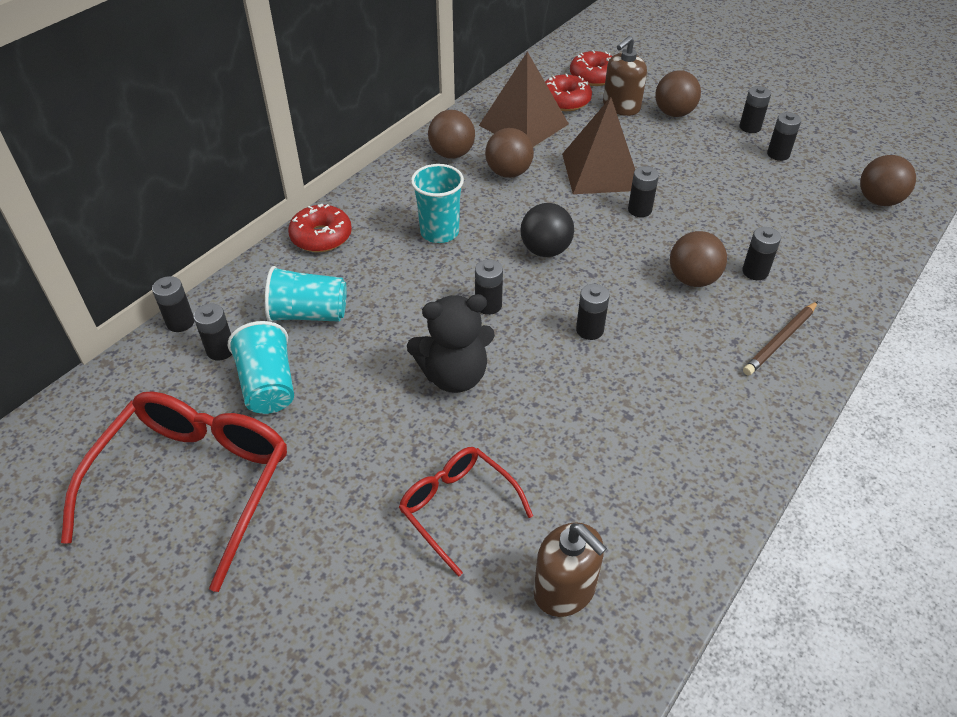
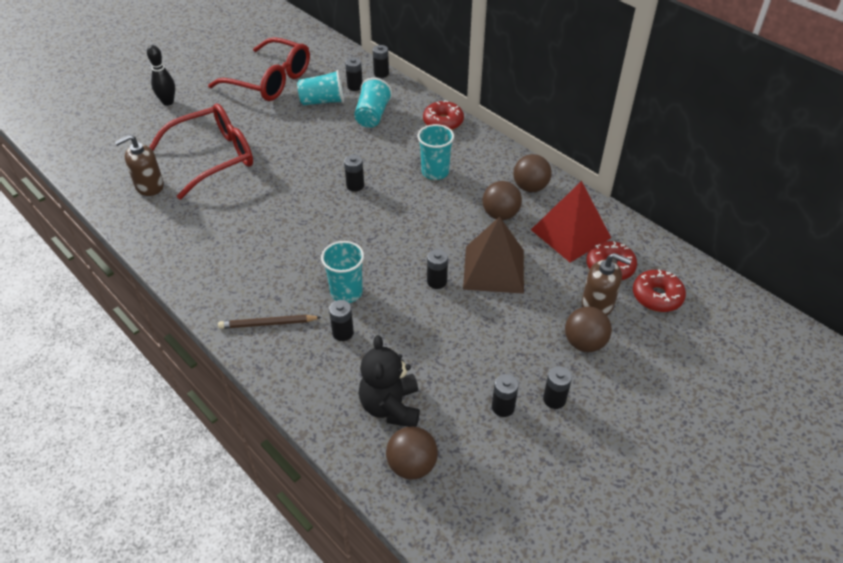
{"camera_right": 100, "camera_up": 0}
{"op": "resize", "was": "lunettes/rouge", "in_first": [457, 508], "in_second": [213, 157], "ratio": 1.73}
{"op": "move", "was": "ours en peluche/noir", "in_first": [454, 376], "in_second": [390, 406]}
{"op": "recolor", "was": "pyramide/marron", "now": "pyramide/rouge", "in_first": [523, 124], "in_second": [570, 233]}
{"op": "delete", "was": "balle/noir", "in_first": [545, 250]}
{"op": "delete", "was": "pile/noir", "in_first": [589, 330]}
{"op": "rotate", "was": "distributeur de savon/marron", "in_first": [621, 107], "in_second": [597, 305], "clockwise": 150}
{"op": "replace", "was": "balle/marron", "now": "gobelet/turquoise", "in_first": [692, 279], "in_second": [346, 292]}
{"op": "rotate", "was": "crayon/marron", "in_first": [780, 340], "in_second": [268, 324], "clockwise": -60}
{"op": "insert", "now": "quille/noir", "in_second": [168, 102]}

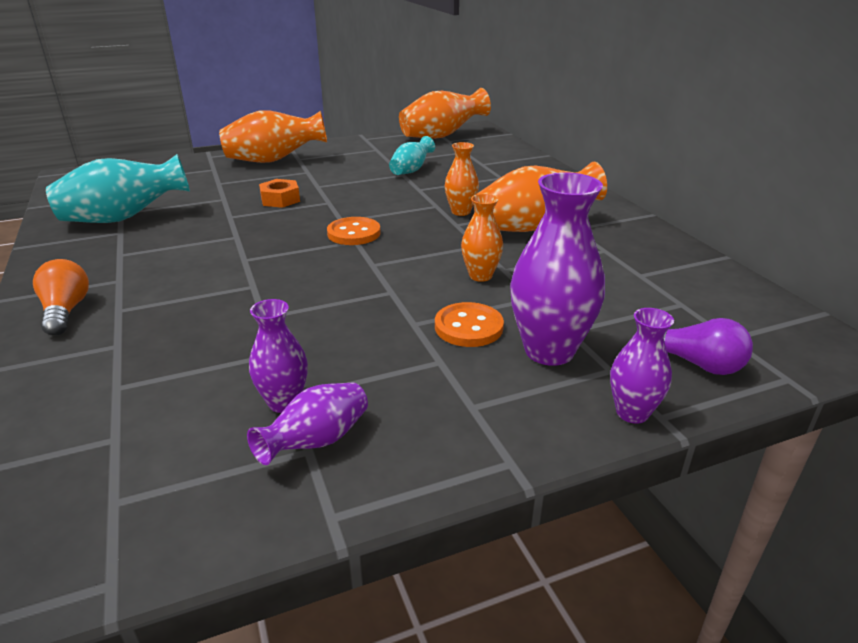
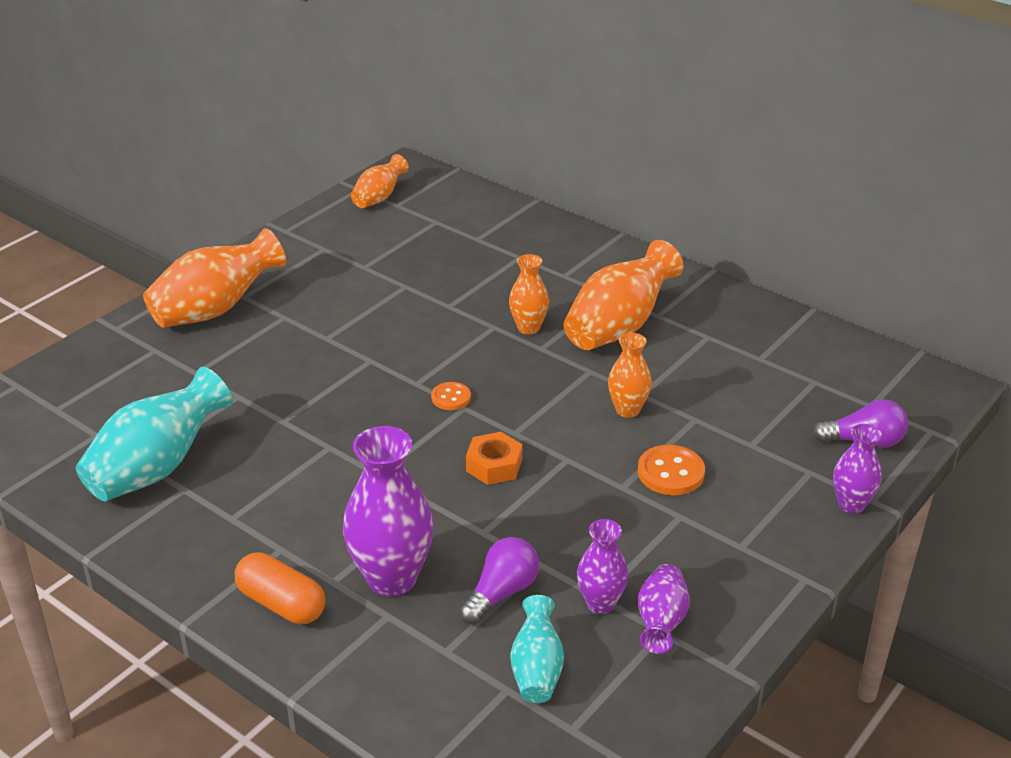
{"camera_right": -30, "camera_up": 5}
{"op": "replace", "was": "ampoule/orange", "now": "gélule/orange", "in_first": [66, 311], "in_second": [281, 604]}
{"op": "move", "was": "écrou/orange", "in_first": [280, 199], "in_second": [494, 465]}
{"op": "resize", "was": "bouton/orange", "in_first": [354, 233], "in_second": [451, 397], "ratio": 0.63}
{"op": "move", "was": "vase/turquoise", "in_first": [411, 170], "in_second": [537, 669]}
{"op": "resize", "was": "vase/orange", "in_first": [442, 136], "in_second": [379, 198], "ratio": 0.56}
{"op": "move", "was": "vase/violet", "in_first": [549, 351], "in_second": [391, 578]}
{"op": "insert", "now": "ampoule/violet", "in_second": [501, 593]}

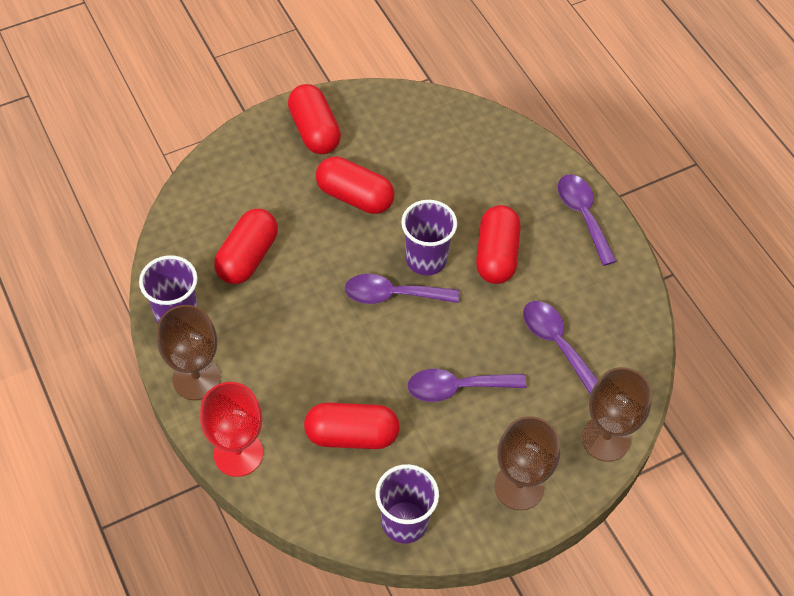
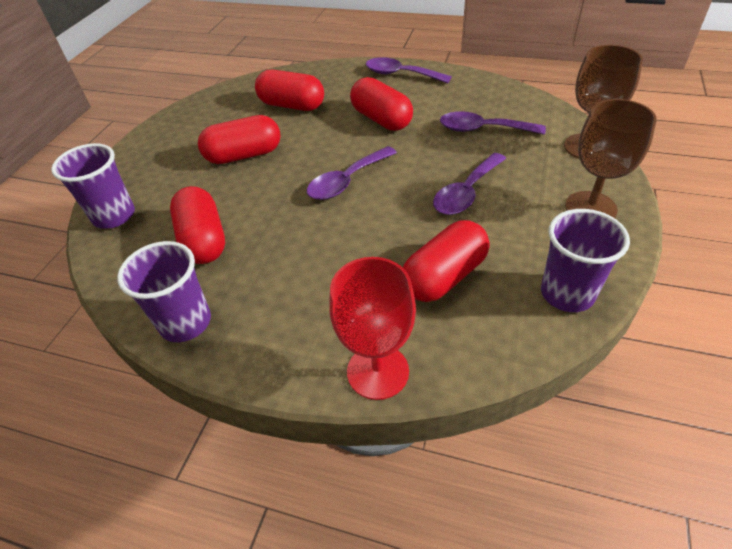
{"camera_right": -40, "camera_up": -10}
{"op": "delete", "was": "verre à pied/marron", "in_first": [196, 379]}
{"op": "move", "was": "gélule/rouge", "in_first": [314, 131], "in_second": [292, 105]}
{"op": "move", "was": "gobelet/violet", "in_first": [426, 259], "in_second": [114, 216]}

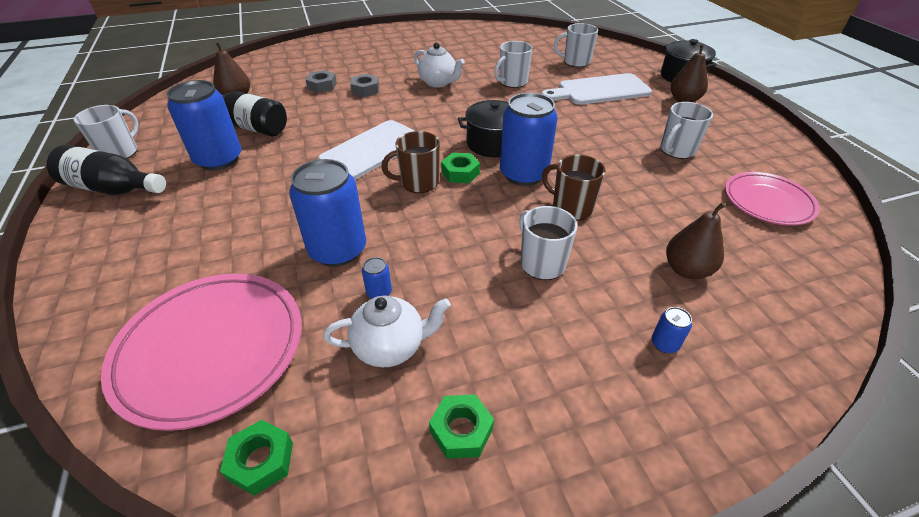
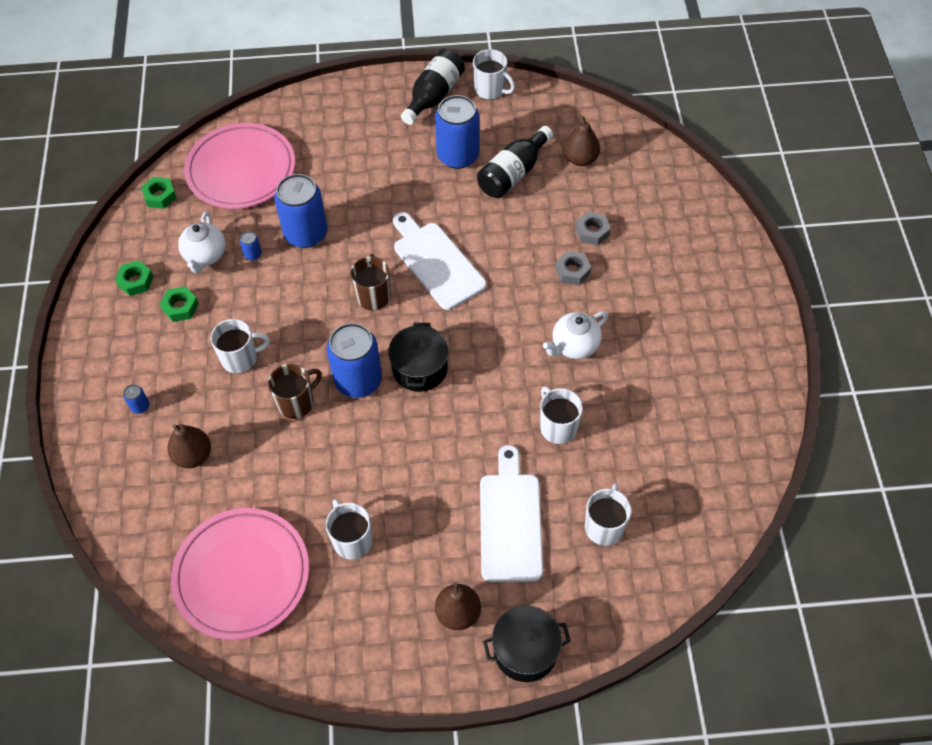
{"camera_right": 105, "camera_up": 15}
{"op": "move", "was": "écrou/vert", "in_first": [460, 173], "in_second": [180, 307]}
{"op": "resize", "was": "assiette/rose", "in_first": [768, 202], "in_second": [242, 575], "ratio": 1.59}

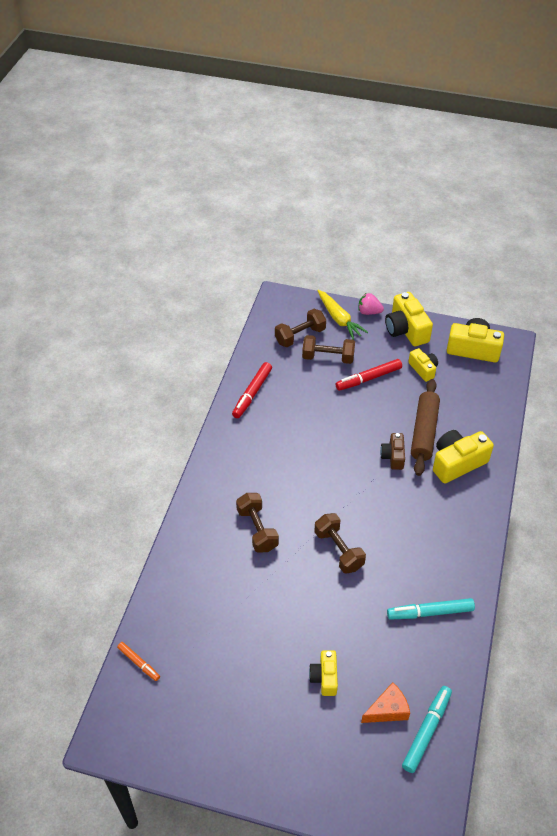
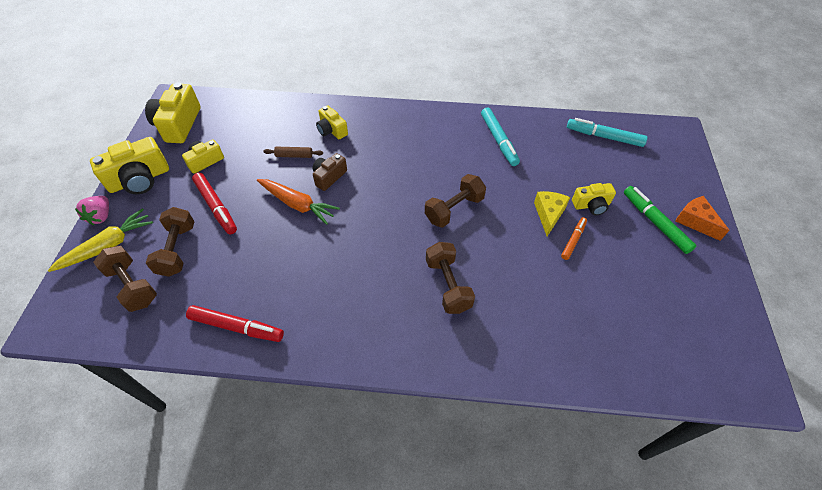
{"camera_right": -100, "camera_up": 5}
{"op": "move", "was": "feutre/orange", "in_first": [139, 663], "in_second": [573, 240]}
{"op": "rotate", "was": "haltère/marron", "in_first": [257, 529], "in_second": [448, 285], "clockwise": -75}
{"op": "move", "was": "fromage/orange", "in_first": [388, 710], "in_second": [695, 221]}
{"op": "rotate", "was": "appareil photo/marron", "in_first": [393, 456], "in_second": [329, 177], "clockwise": 135}
{"op": "resize", "was": "rouleau à pâtisserie/marron", "in_first": [424, 432], "in_second": [294, 155], "ratio": 0.47}
{"op": "resize", "was": "appareil photo/jaune", "in_first": [457, 463], "in_second": [332, 130], "ratio": 0.59}
{"op": "insert", "now": "carotte/orange", "in_second": [297, 204]}
{"op": "insert", "now": "fromage/jaune", "in_second": [549, 214]}
{"op": "insert", "now": "feutre/vert", "in_second": [655, 222]}

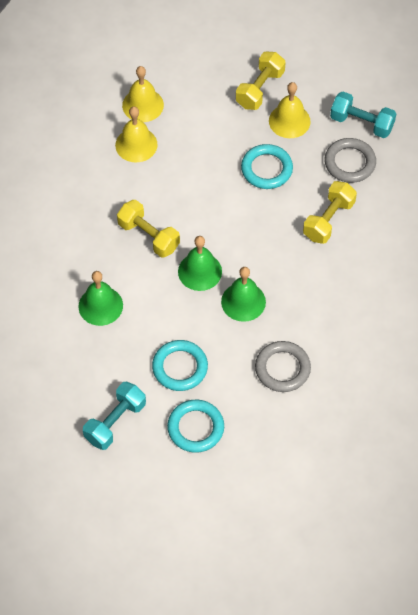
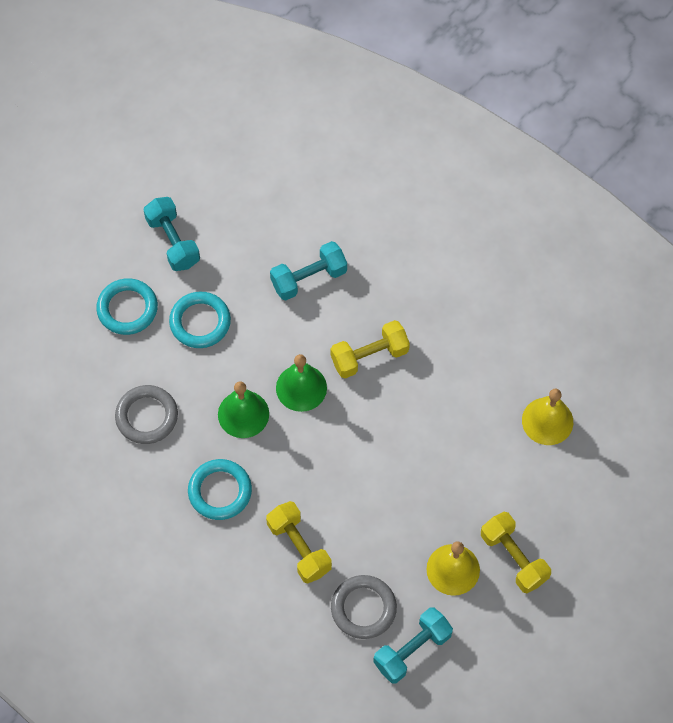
{"camera_right": 115, "camera_up": 5}
{"op": "replace", "was": "cloche/vert", "now": "haltère/turquoise", "in_first": [100, 306], "in_second": [309, 278]}
{"op": "delete", "was": "cloche/jaune", "in_first": [136, 144]}
{"op": "move", "was": "anneau/turquoise", "in_first": [266, 169], "in_second": [220, 491]}

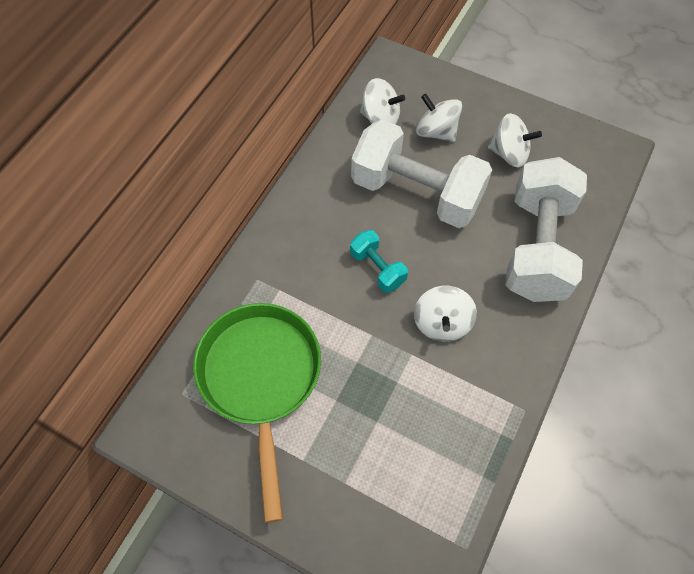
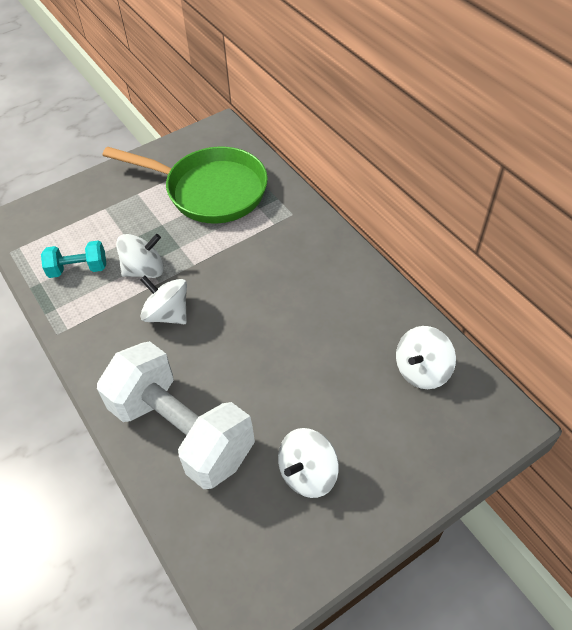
{"camera_right": 120, "camera_up": -10}
{"op": "move", "was": "haltère/turquoise", "in_first": [377, 268], "in_second": [78, 269]}
{"op": "delete", "was": "haltère/blanc", "in_first": [416, 193]}
{"op": "move", "was": "toupie/blanc", "in_first": [436, 131], "in_second": [144, 270]}

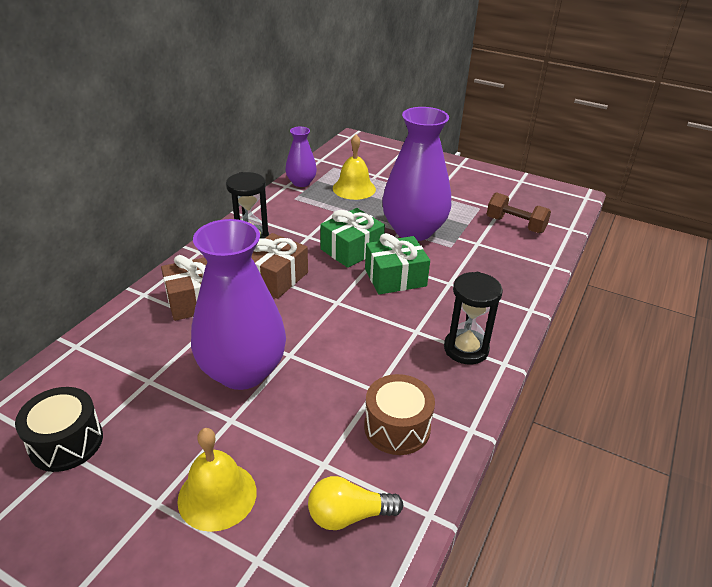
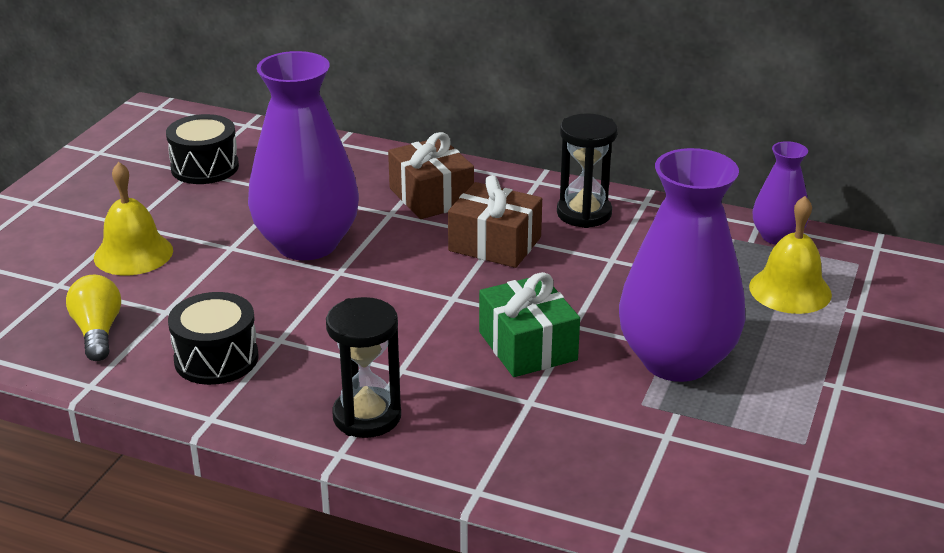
{"camera_right": 85, "camera_up": -5}
{"op": "delete", "was": "cadeau/vert", "in_first": [352, 249]}
{"op": "recolor", "was": "tambour/marron", "now": "tambour/noir", "in_first": [397, 427], "in_second": [216, 358]}
{"op": "delete", "was": "haltère/marron", "in_first": [515, 225]}

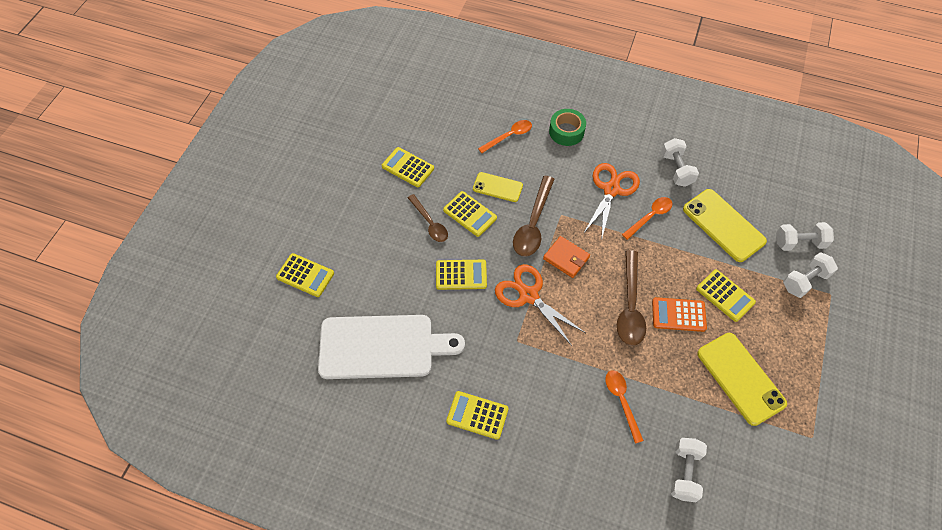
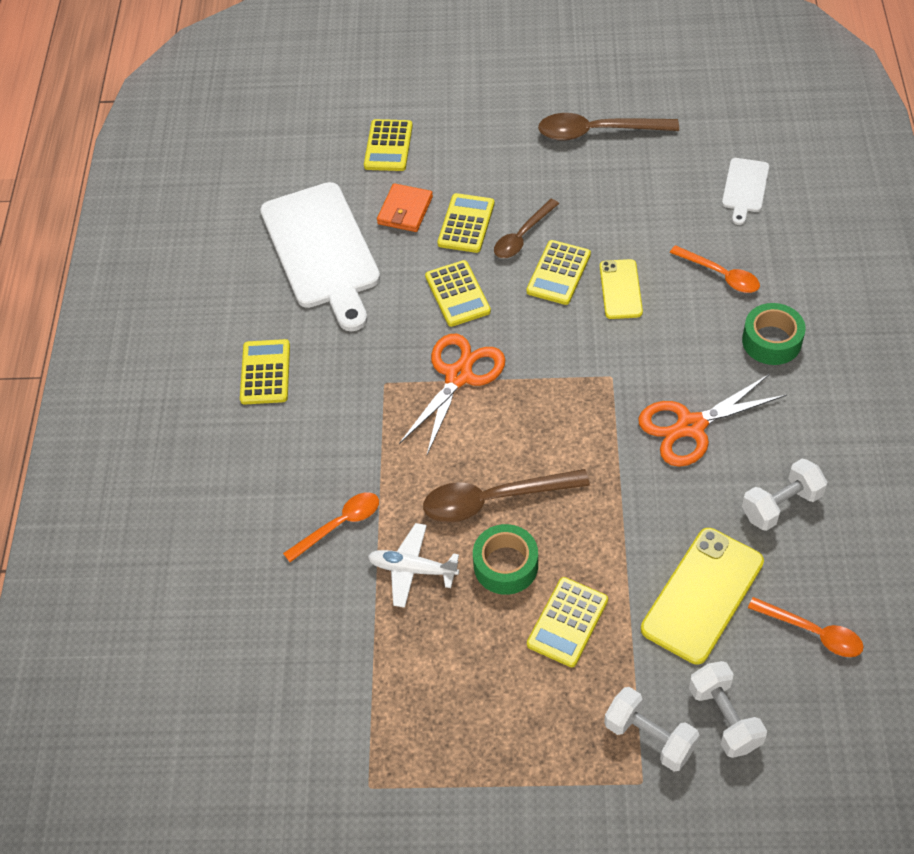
{"camera_right": 75, "camera_up": -5}
{"op": "move", "was": "calculatrice/jaune", "in_first": [408, 167], "in_second": [466, 224]}
{"op": "move", "was": "cuillère/marron", "in_first": [533, 224], "in_second": [597, 132]}
{"op": "move", "was": "portefeuille/orange", "in_first": [566, 258], "in_second": [405, 210]}
{"op": "rotate", "was": "ciseaux/orange", "in_first": [611, 190], "in_second": [691, 426], "clockwise": 150}
{"op": "move", "was": "cuillère/orange", "in_first": [650, 217], "in_second": [813, 632]}
{"op": "replace", "was": "calculatrice/orange", "now": "ruban adhésif/vert", "in_first": [678, 315], "in_second": [506, 565]}
{"op": "delete", "was": "haltère/blanc", "in_first": [684, 473]}
{"op": "delete", "was": "téléphone/jaune", "in_first": [740, 378]}
{"op": "insert", "now": "avion/blanc", "in_second": [412, 569]}
{"op": "insert", "now": "planche à découper/blanc", "in_second": [744, 188]}

